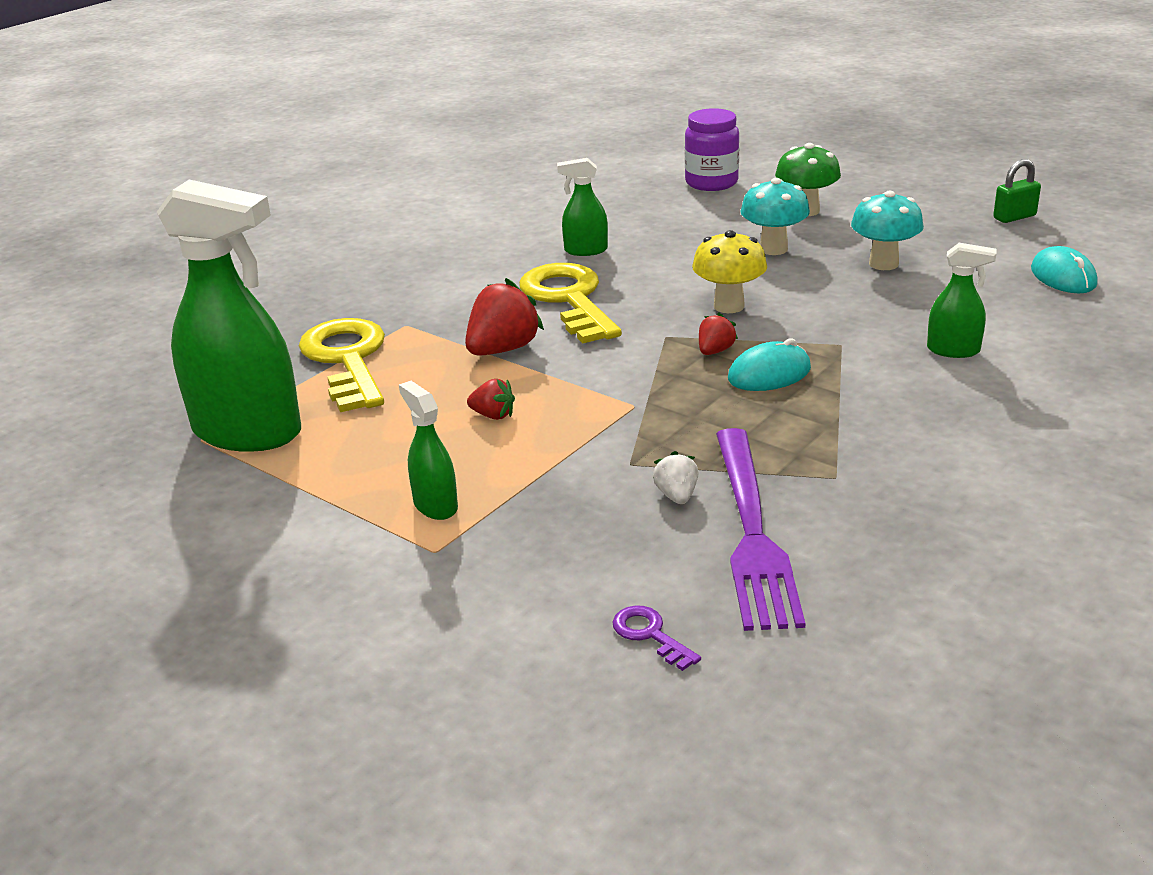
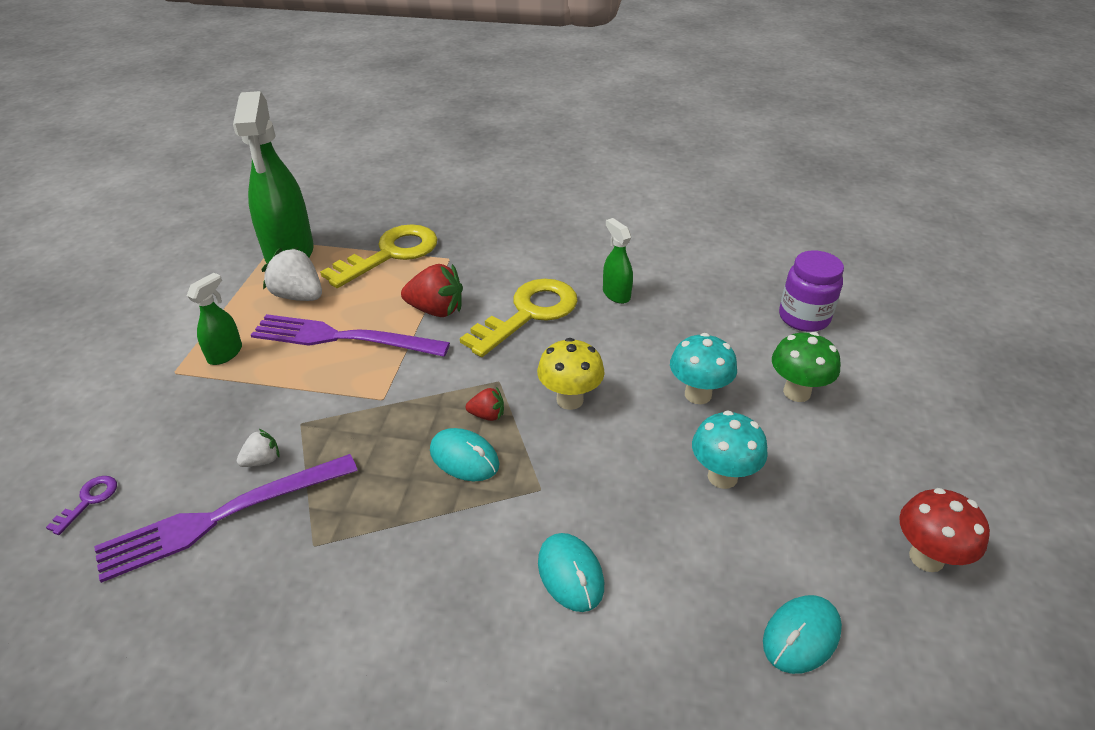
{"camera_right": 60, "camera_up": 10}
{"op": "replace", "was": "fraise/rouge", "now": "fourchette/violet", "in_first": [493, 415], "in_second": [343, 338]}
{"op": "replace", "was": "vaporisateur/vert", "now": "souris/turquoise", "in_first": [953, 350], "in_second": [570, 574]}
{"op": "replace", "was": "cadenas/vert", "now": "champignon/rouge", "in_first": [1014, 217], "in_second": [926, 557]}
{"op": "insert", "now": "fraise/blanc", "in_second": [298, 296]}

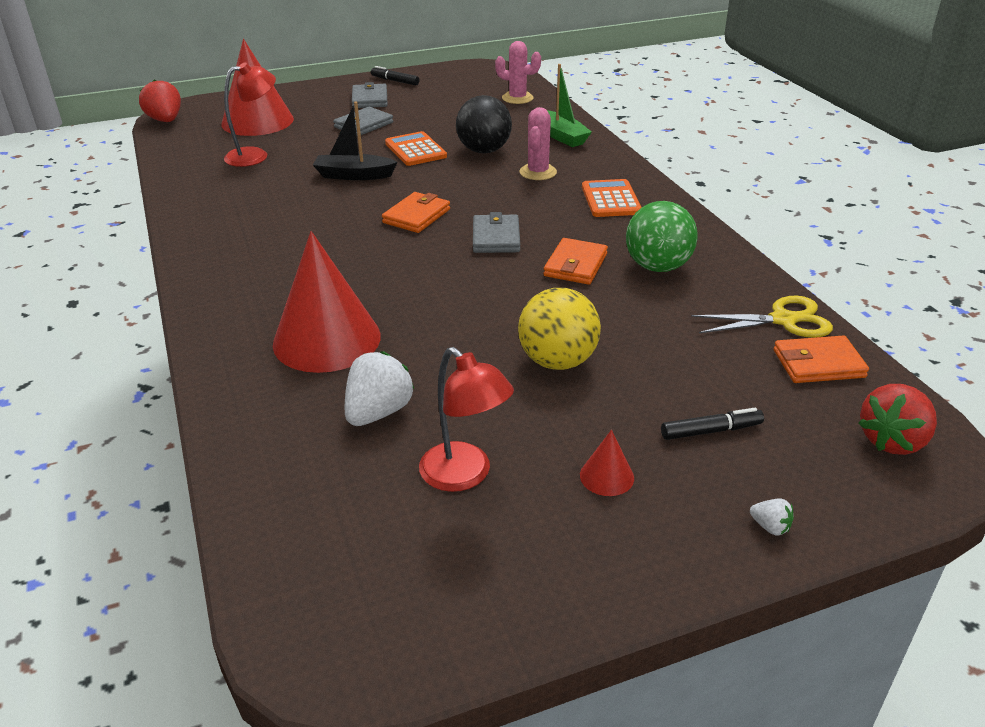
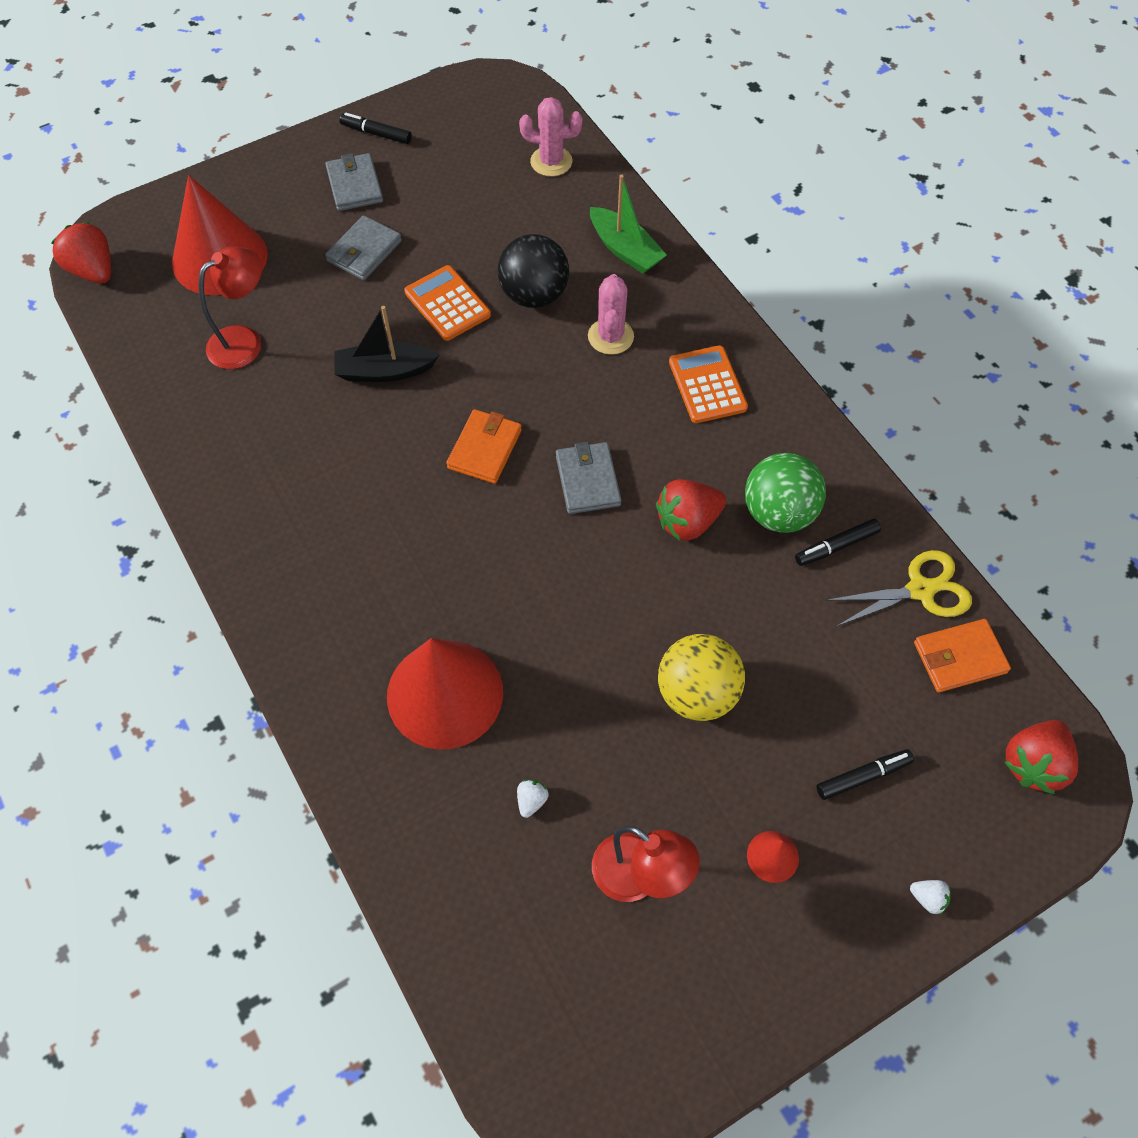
{"camera_right": -10, "camera_up": 25}
{"op": "resize", "was": "fraise/blanc", "in_first": [378, 412], "in_second": [531, 800], "ratio": 0.47}
{"op": "replace", "was": "portefeuille/orange", "now": "fraise/rouge", "in_first": [575, 265], "in_second": [687, 522]}
{"op": "insert", "now": "feutre/noir", "in_second": [836, 546]}

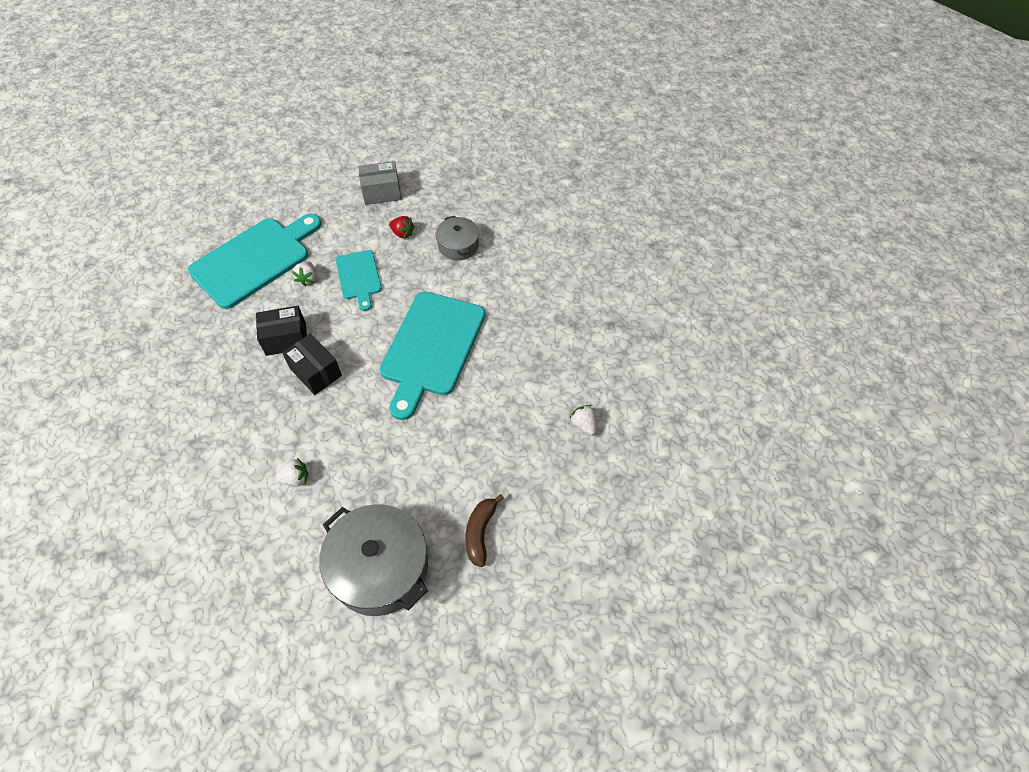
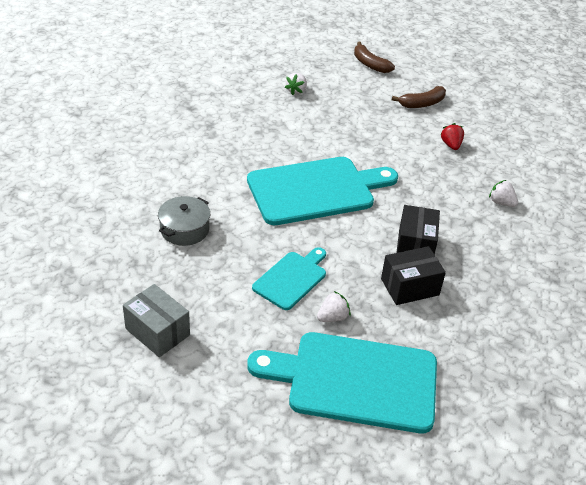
{"camera_right": -130, "camera_up": -15}
{"op": "rotate", "was": "boîte/noir", "in_first": [286, 339], "in_second": [410, 287], "clockwise": -60}
{"op": "delete", "was": "marmite/gris", "in_first": [380, 568]}
{"op": "move", "was": "fraise/rouge", "in_first": [402, 233], "in_second": [451, 145]}
{"op": "insert", "now": "banane/marron", "in_second": [370, 64]}

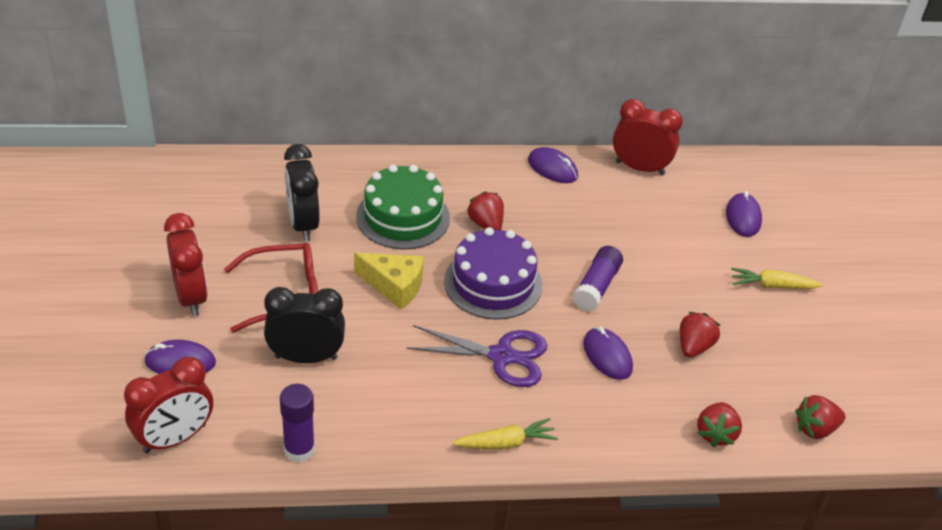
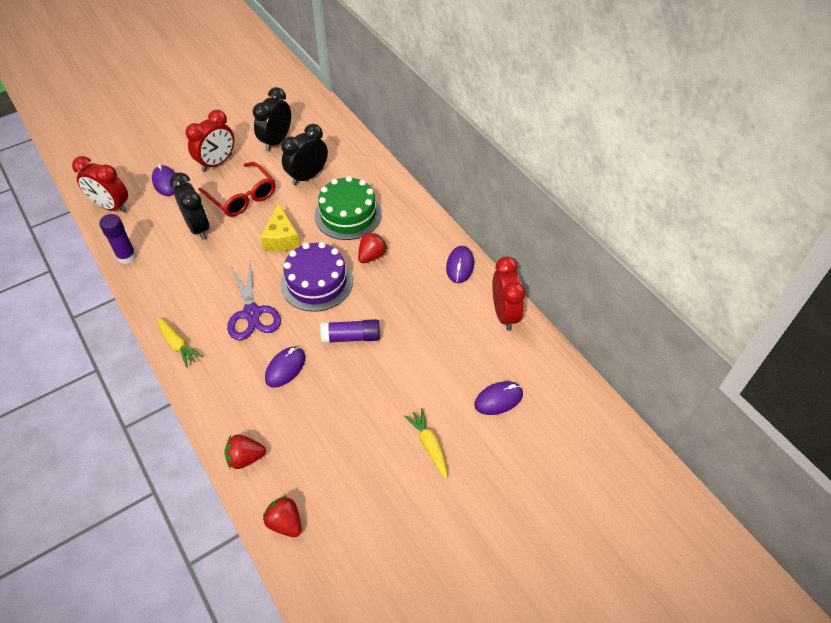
{"camera_right": 65, "camera_up": 10}
{"op": "delete", "was": "fraise/rouge", "in_first": [694, 347]}
{"op": "insert", "now": "réveil/noir", "in_second": [276, 141]}

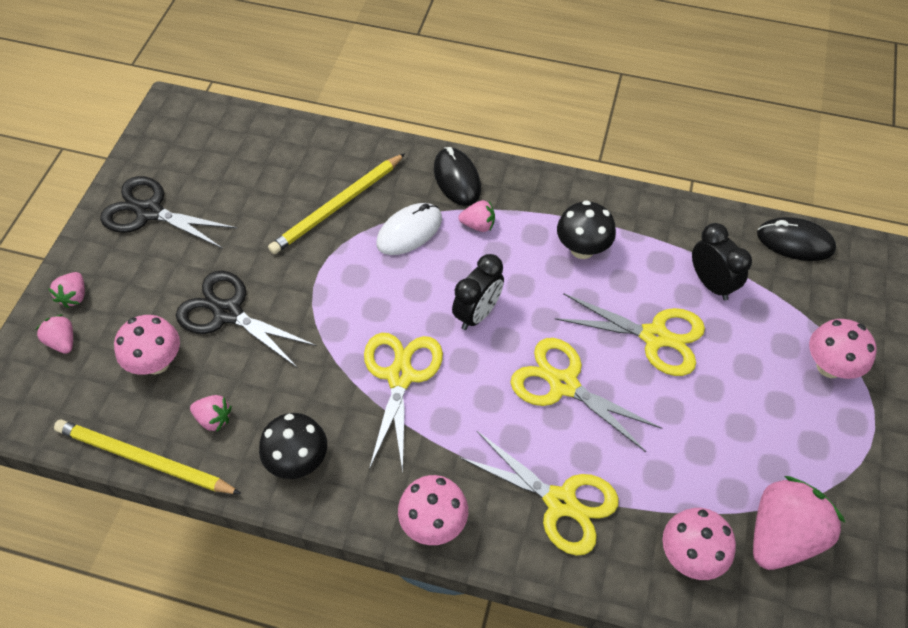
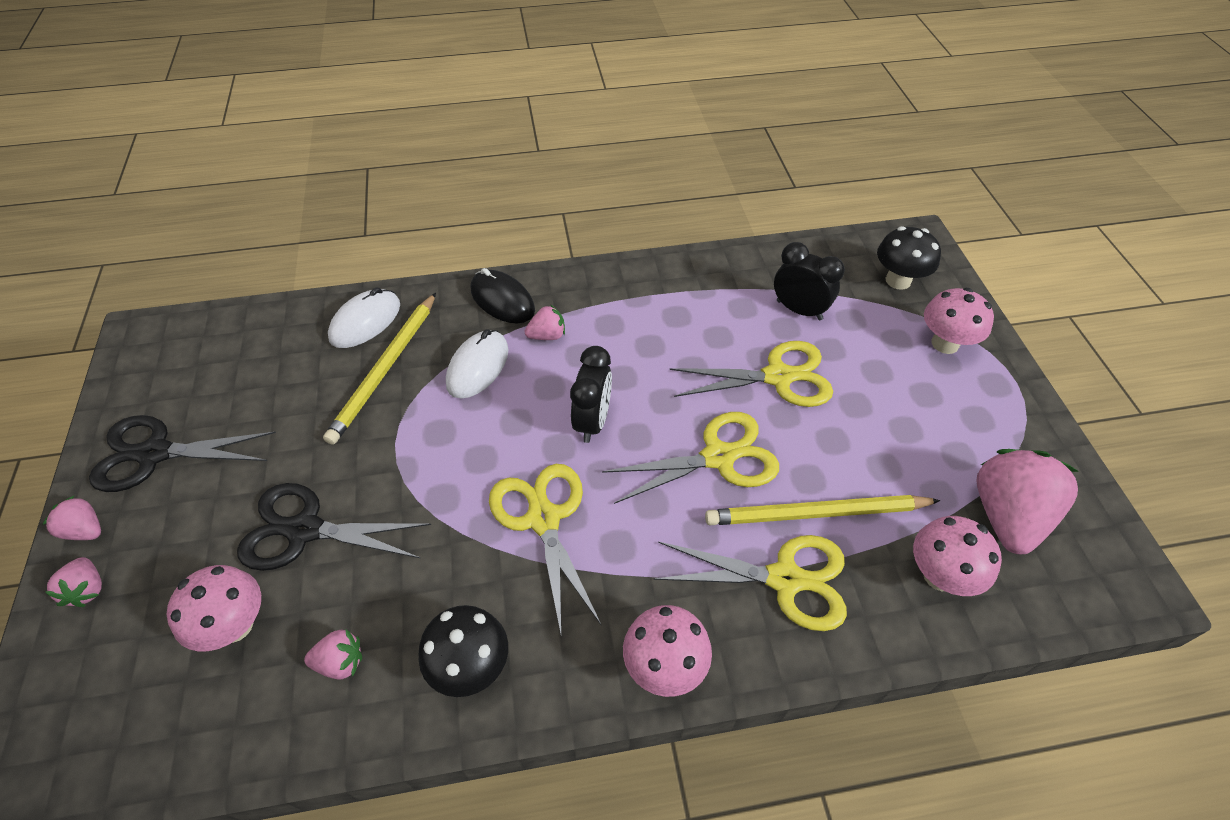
{"camera_right": -25, "camera_up": -5}
{"op": "move", "was": "fraise/rose", "in_first": [62, 341], "in_second": [85, 530]}
{"op": "move", "was": "crayon/jaune", "in_first": [144, 459], "in_second": [816, 513]}
{"op": "rotate", "was": "ciseaux/jaune", "in_first": [563, 384], "in_second": [718, 457], "clockwise": 150}
{"op": "move", "was": "champignon/noir", "in_first": [582, 249], "in_second": [898, 280]}
{"op": "delete", "was": "souris/noir", "in_first": [795, 242]}
{"op": "insert", "now": "souris/blanc", "in_second": [365, 322]}

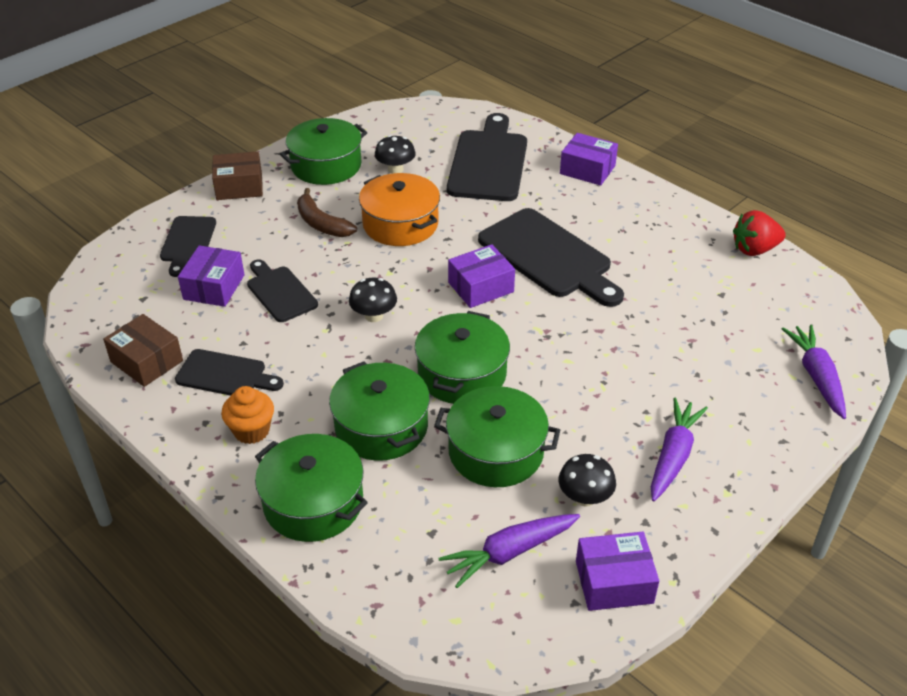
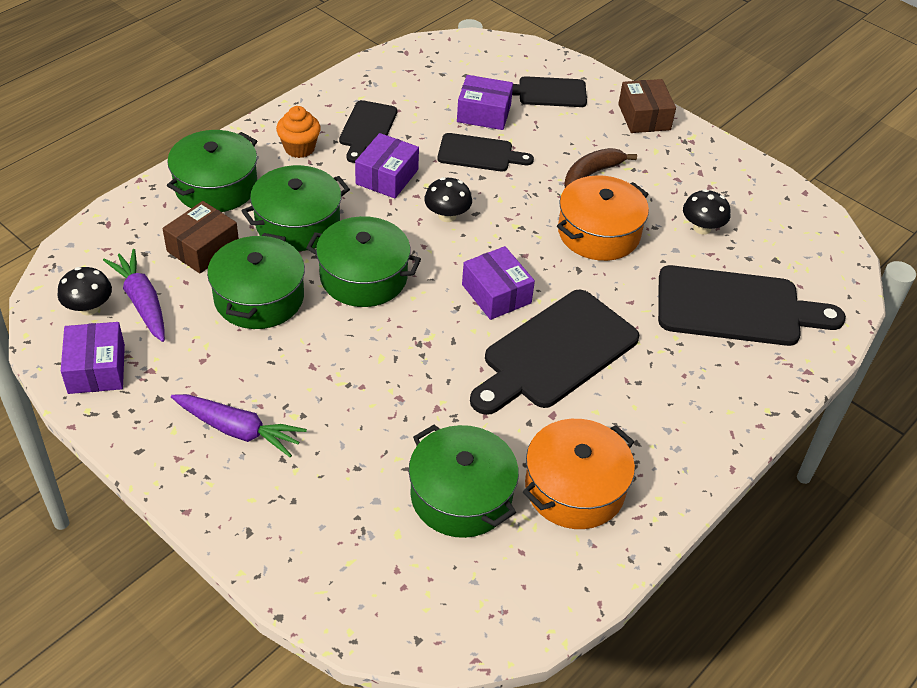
{"camera_right": 85, "camera_up": 5}
{"op": "move", "was": "boîte/marron", "in_first": [146, 361], "in_second": [203, 248]}
{"op": "rotate", "was": "planche à découper/noir", "in_first": [280, 292], "in_second": [479, 154], "clockwise": 45}
{"op": "move", "was": "marmite/vert", "in_first": [326, 165], "in_second": [461, 495]}
{"op": "move", "was": "champignon/noir", "in_first": [585, 497], "in_second": [89, 308]}
{"op": "move", "was": "boîte/violet", "in_first": [587, 170], "in_second": [387, 177]}
{"op": "delete", "was": "fraise/rouge", "in_first": [754, 249]}
{"op": "delete", "was": "carotte/violet", "in_first": [816, 376]}
{"op": "insert", "now": "marmite/orange", "in_second": [574, 488]}

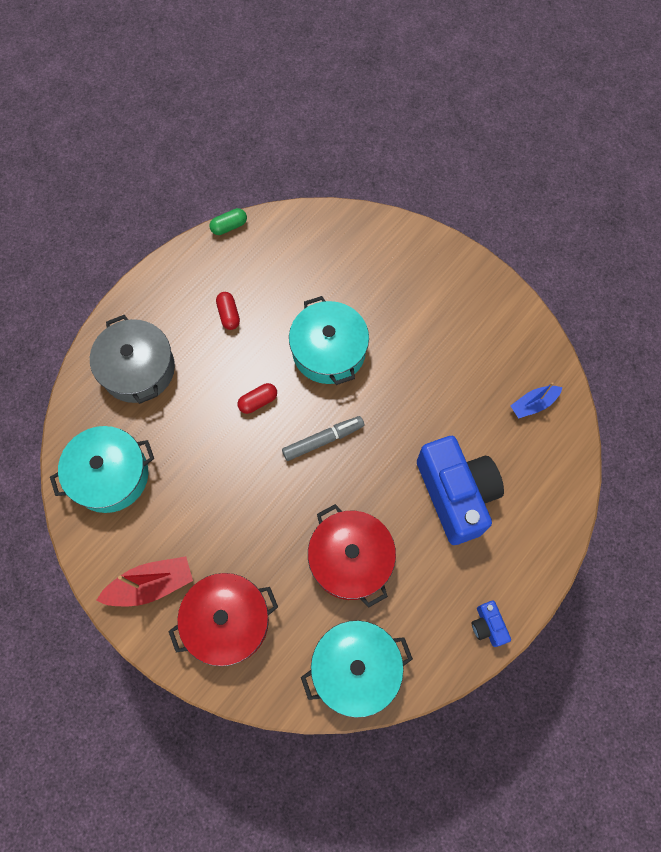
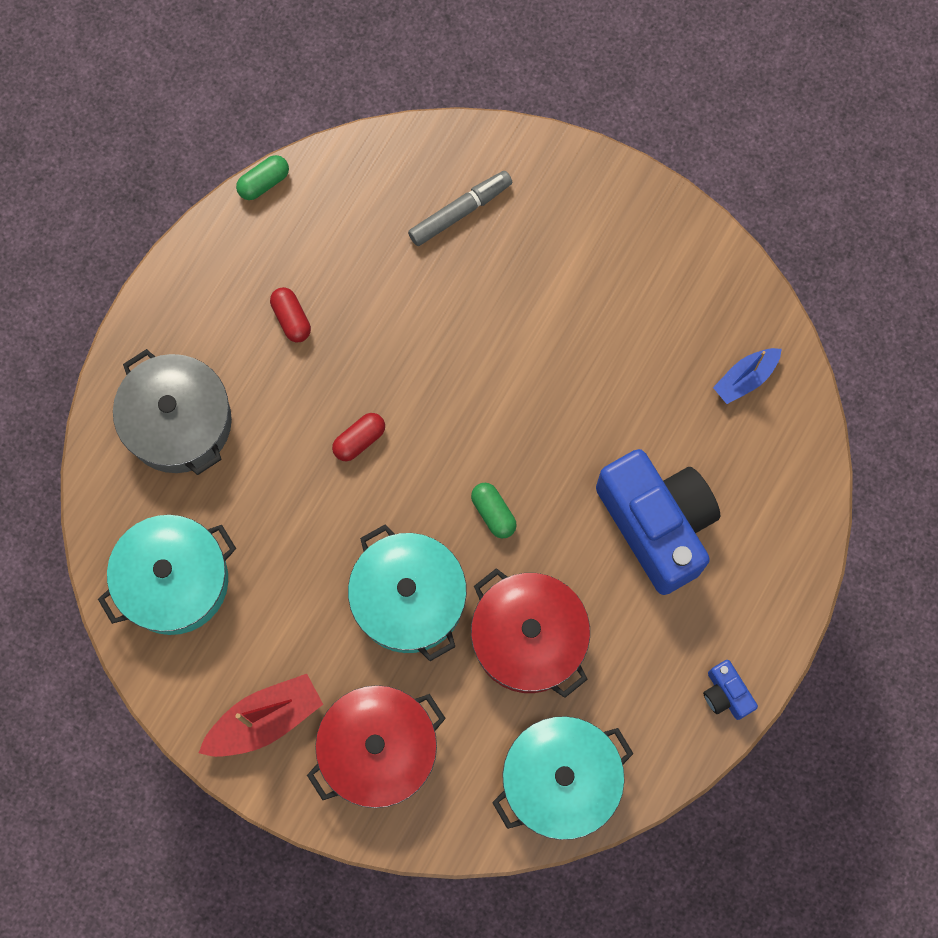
{"camera_right": -10, "camera_up": 5}
{"op": "move", "was": "feutre/gris", "in_first": [323, 440], "in_second": [460, 212]}
{"op": "move", "was": "marmite/turquoise", "in_first": [329, 351], "in_second": [409, 599]}
{"op": "insert", "now": "gélule/vert", "in_second": [493, 513]}

